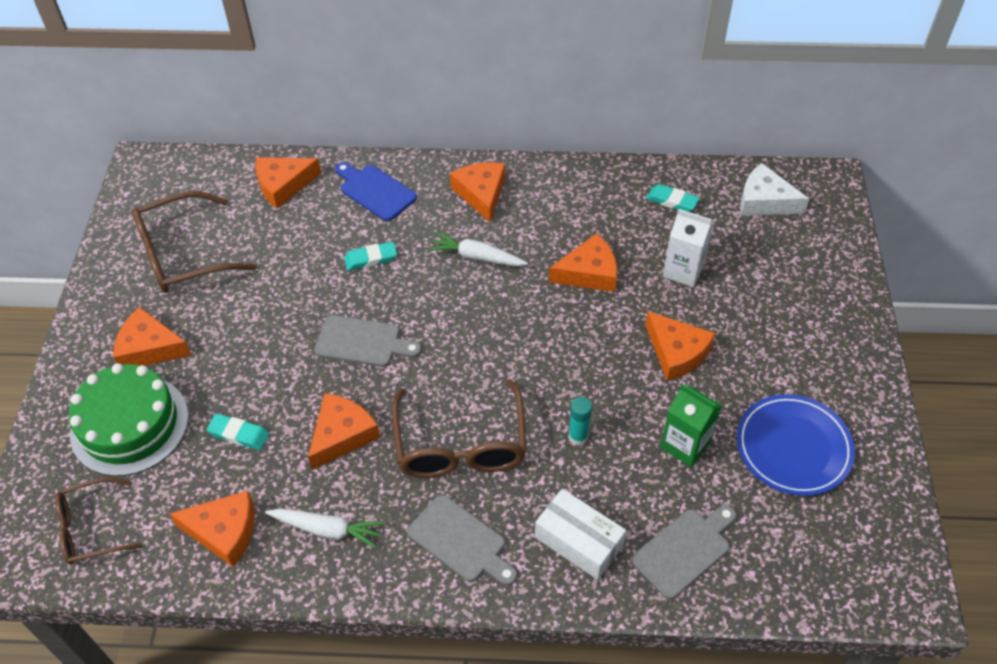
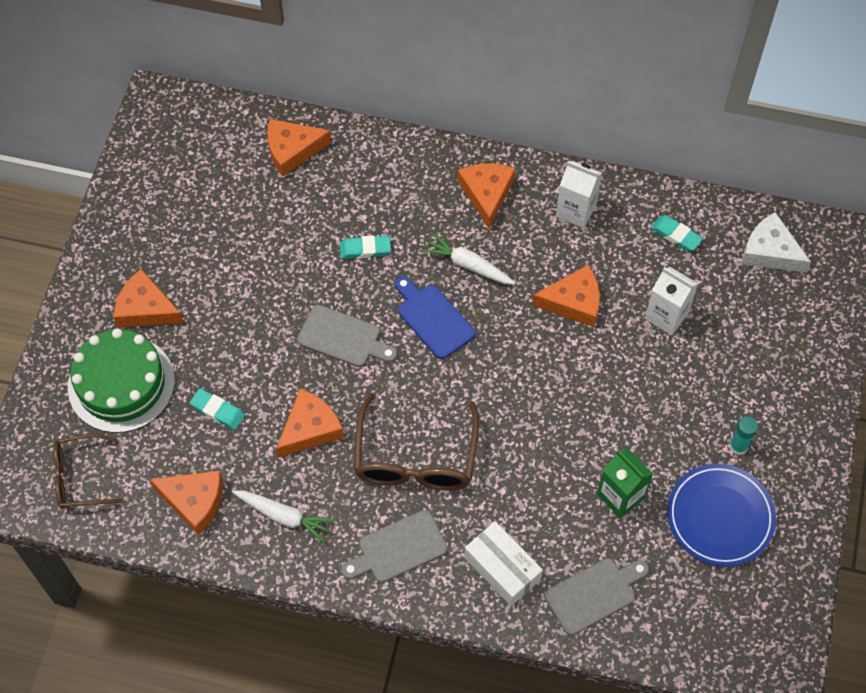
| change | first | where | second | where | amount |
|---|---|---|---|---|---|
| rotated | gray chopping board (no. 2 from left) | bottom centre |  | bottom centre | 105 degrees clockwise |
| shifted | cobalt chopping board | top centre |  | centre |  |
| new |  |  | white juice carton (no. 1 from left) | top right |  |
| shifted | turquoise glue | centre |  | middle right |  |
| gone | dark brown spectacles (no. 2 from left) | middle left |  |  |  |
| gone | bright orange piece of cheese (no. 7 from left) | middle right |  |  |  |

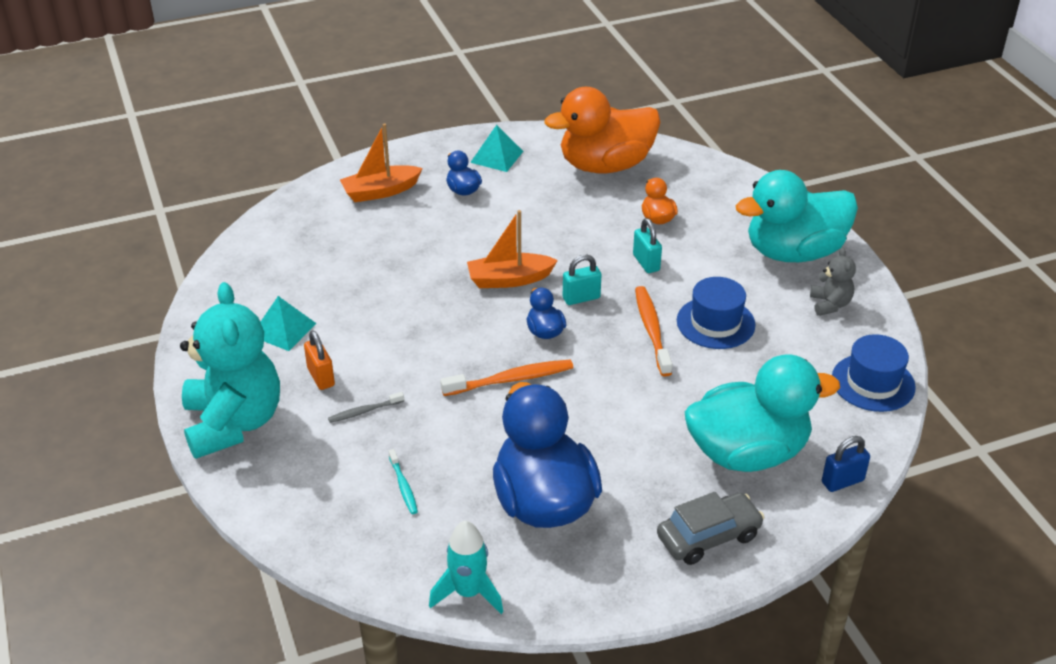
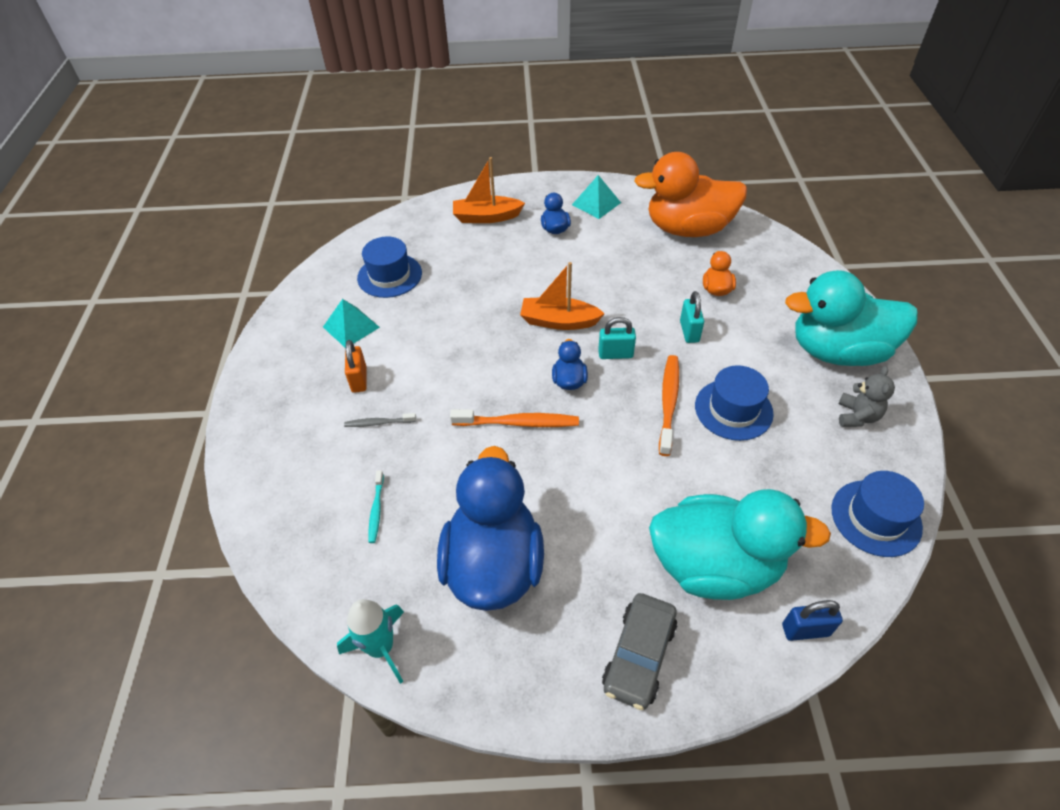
| change | first | where | second | where | amount |
|---|---|---|---|---|---|
| new |  |  | cobalt tall hat (no. 1 from left) | top centre |  |
| rotated | gray car | bottom right |  | bottom centre | 120 degrees clockwise |
| gone | turquoise teddy | middle left |  |  |  |

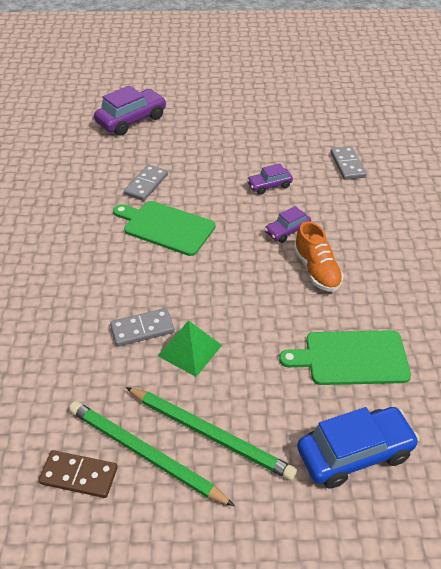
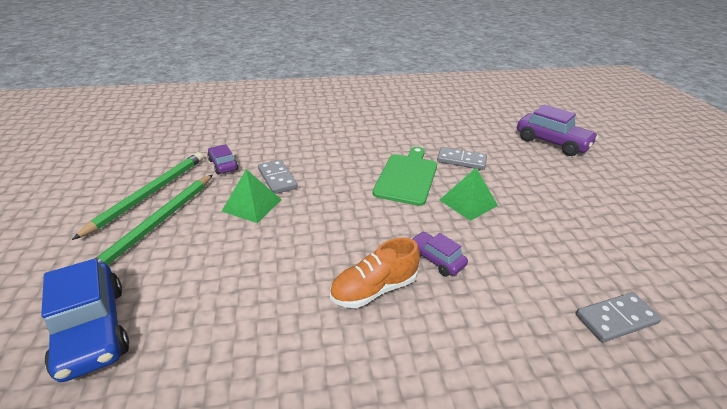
| change | first | where | second | where | amount |
|---|---|---|---|---|---|
| shifted | royal purple car (no. 2 from left in the first image) | top centre | royal purple car (no. 1 from left) | middle left |  |
| new |  |  | leaf-green solid pyramid (no. 2 from left) | centre |  |
| gone | dark brown domino | bottom left |  |  |  |
| gone | leaf-green chopping board (no. 2 from left) | middle right |  |  |  |

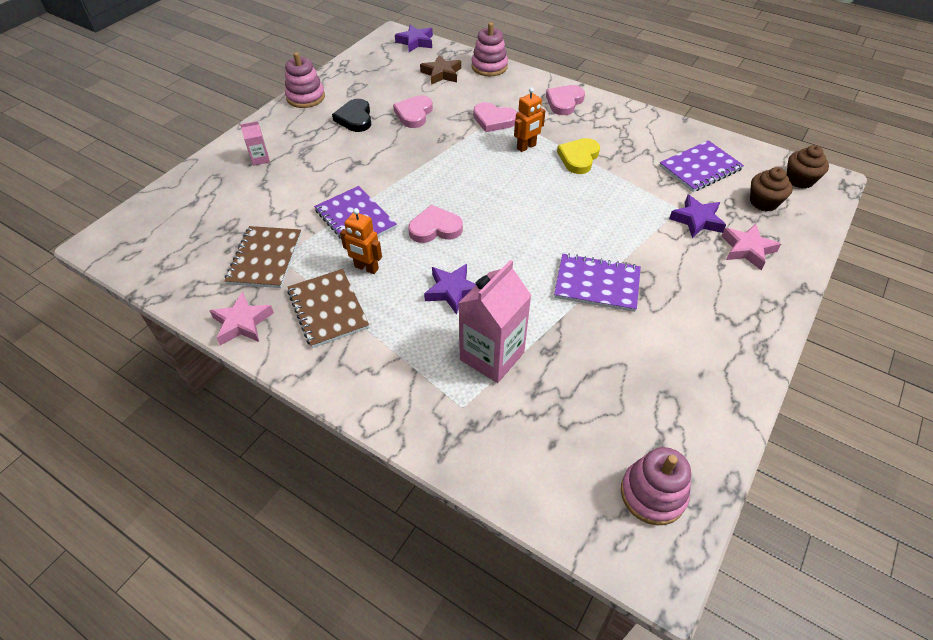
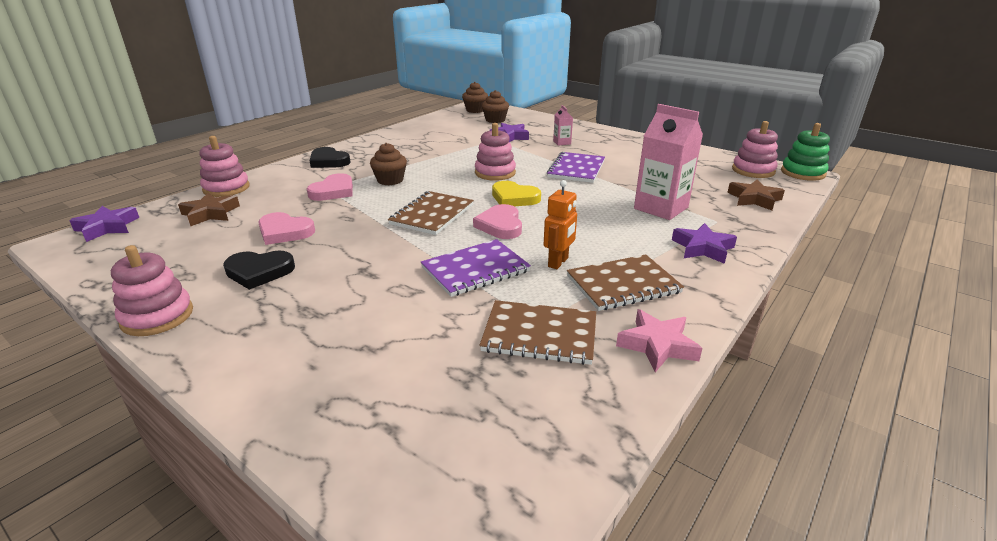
| change | first | where | second | where | amount |
|---|---|---|---|---|---|
| repainted | rose-pink love heart (no. 4 from left) | top centre | ebony love heart (no. 2 from left) | top left |  |
| swapped | bright orange robot figure (no. 2 from left) | top centre | dark brown muffin (no. 1 from left) | top centre |  |
| new |  |  | dark brown notepad (no. 1 from left) | centre |  |
| new |  |  | rose-pink stacking rings (no. 3 from left) | top centre |  |
| shifted | bright yellow love heart | top centre |  | centre |  |
| shifted | rose-pink juice carton (no. 1 from left) | top left |  | top centre |  |
| shifted | royal purple five-pointed star (no. 2 from left in the first image) | centre | royal purple five-pointed star (no. 3 from left) | middle right |  |
| new |  |  | dark brown five-pointed star (no. 2 from left) | middle right |  |
| new |  |  | leaf-green stacking rings | top right |  |
| gone | royal purple notepad (no. 3 from left) | top right |  |  |  |
| gone | rose-pink five-pointed star (no. 2 from left) | middle right |  |  |  |

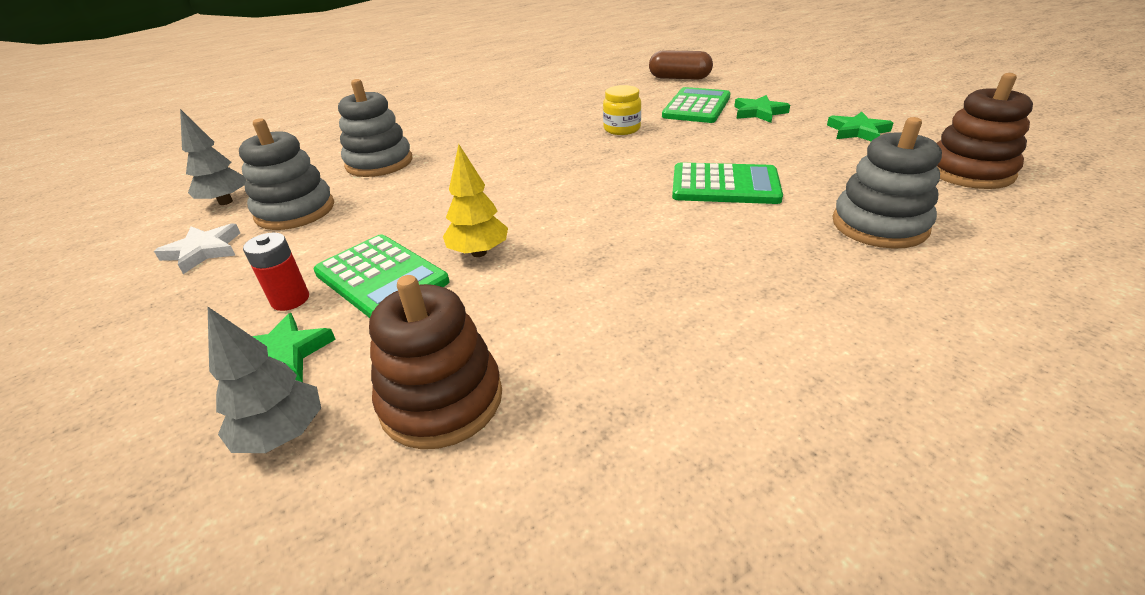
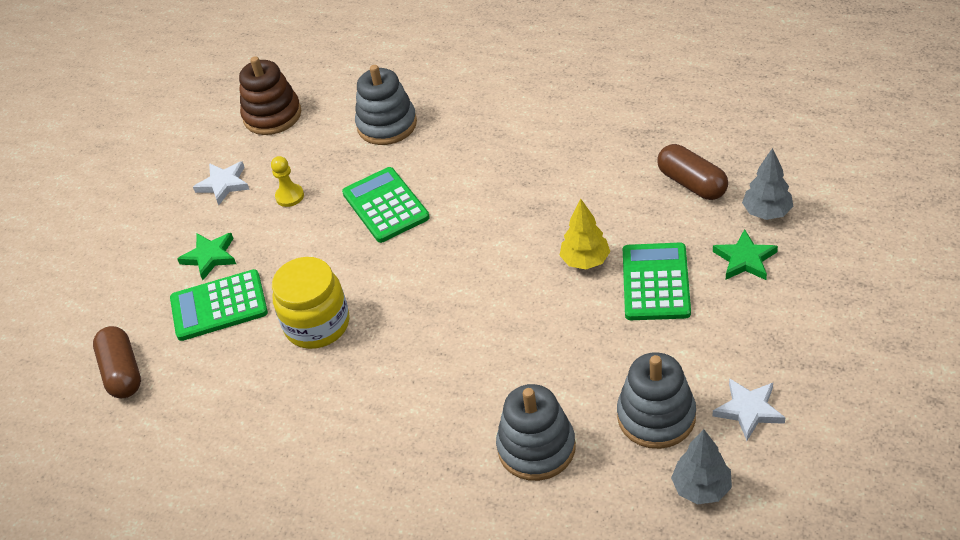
| change | first | where | second | where | amount |
|---|---|---|---|---|---|
| repainted | leaf-green five-pointed star (no. 3 from left) | top right | white five-pointed star (no. 1 from left) | middle left |  |
| new |  |  | bright yellow game pawn | middle left |  |
| scaled | bright yellow jam jar | top centre |  | middle left | x1.61 |
| swapped | dark brown stacking rings (no. 1 from left) | centre | dark brown capsule (no. 2 from left) | top right |  |
| gone | red power cell | middle left |  |  |  |

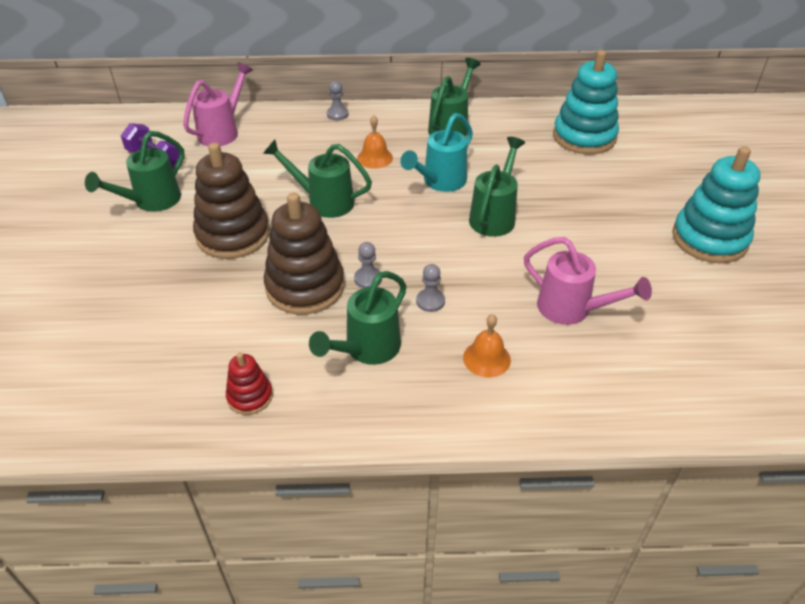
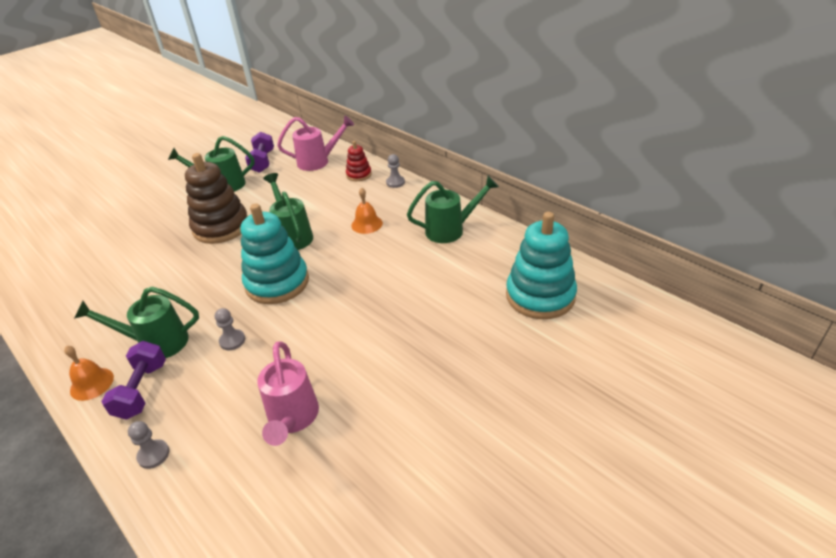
| change | first | where | second | where | amount |
|---|---|---|---|---|---|
| shifted | bright orange school bell (no. 2 from left in the first image) | centre | bright orange school bell (no. 1 from left) | bottom left |  |
| new |  |  | royal purple free weight (no. 1 from left) | bottom left |  |
| shifted | gray game pawn (no. 2 from left in the first image) | centre | gray game pawn (no. 1 from left) | bottom left |  |
| shifted | turquoise stacking rings (no. 2 from left in the first image) | middle right | turquoise stacking rings (no. 1 from left) | middle left |  |
| shifted | red stacking rings | middle left |  | top centre |  |
| gone | dark brown stacking rings (no. 2 from left) | centre |  |  |  |
| gone | turquoise watering can | top centre |  |  |  |
| gone | leaf-green watering can (no. 5 from left) | top centre |  |  |  |

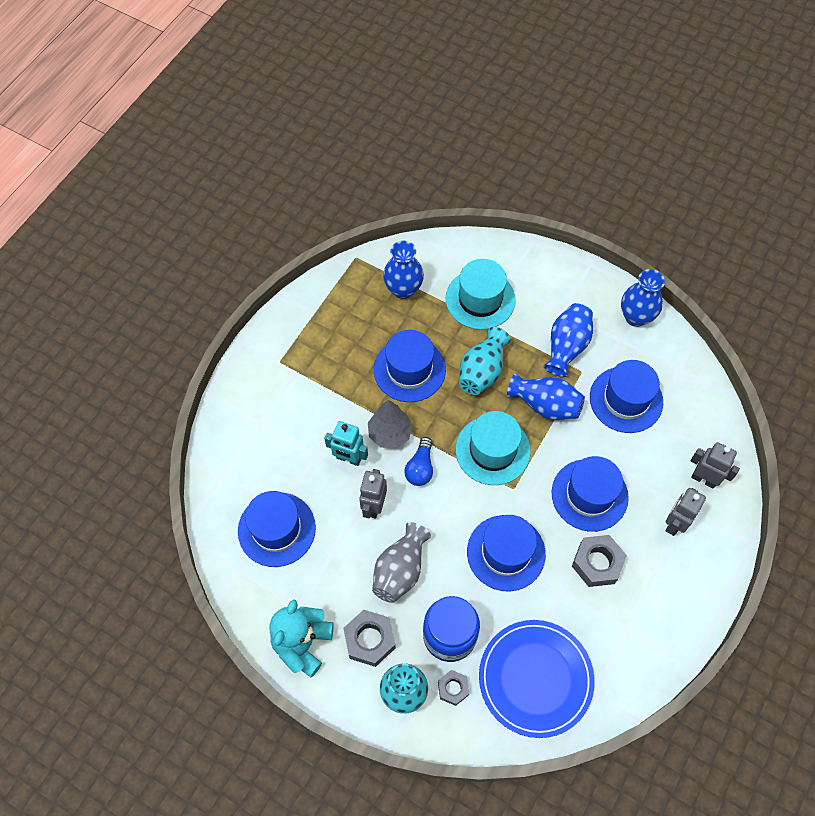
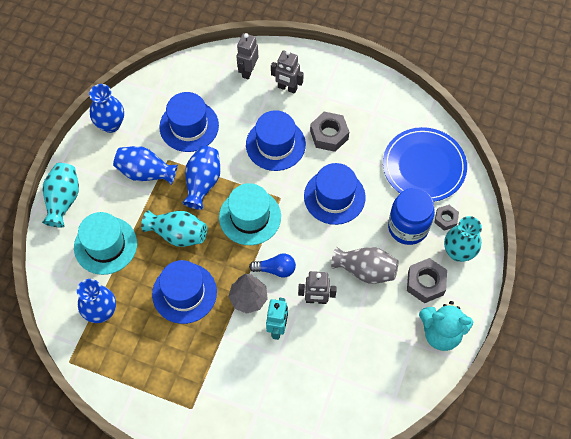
| change | first | where | second | where | amount |
|---|---|---|---|---|---|
| new |  |  | turquoise vase (no. 1 from left) | middle left |  |
| gone | cobalt tall hat (no. 1 from left) | centre |  |  |  |

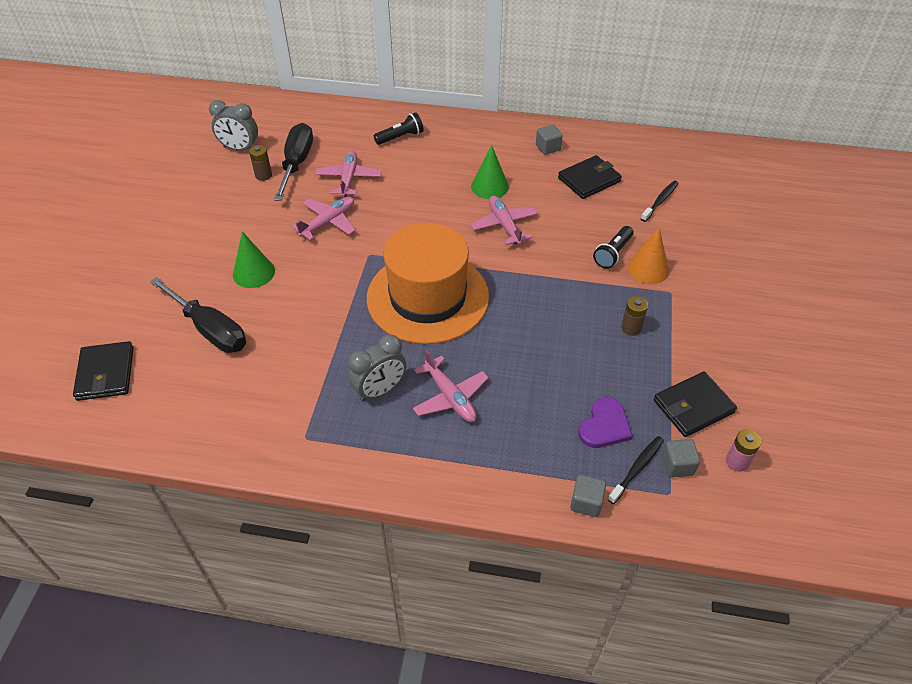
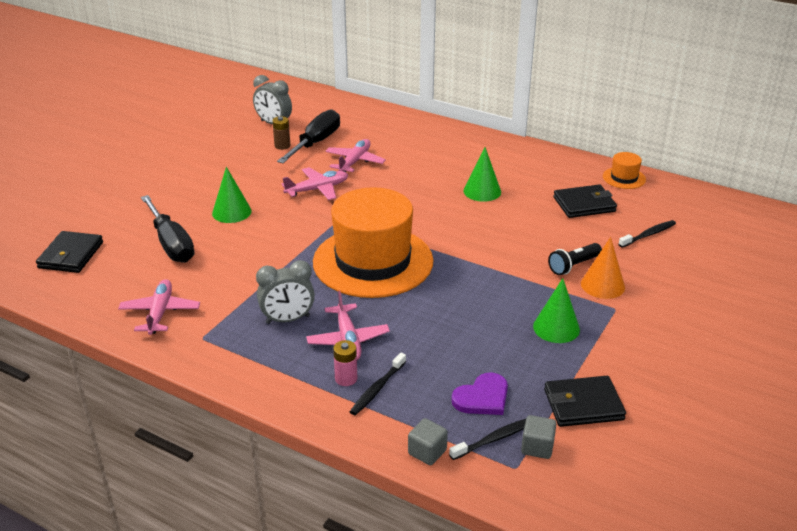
| change | first | where | second | where | amount |
|---|---|---|---|---|---|
| shifted | rose-pink toy plane (no. 4 from left in the first image) | top centre | rose-pink toy plane (no. 1 from left) | middle left |  |
| shifted | rose-pink power cell | middle right |  | bottom centre |  |
| new |  |  | ebony tooth brush (no. 1 from left) | bottom centre |  |
| swapped | dark brown power cell (no. 2 from left) | middle right | leaf-green solid cone (no. 3 from left) | middle right |  |
| new |  |  | bright orange tall hat (no. 2 from left) | top right |  |
| gone | ebony pocket torch (no. 1 from left) | top centre |  |  |  |
| gone | gray cube (no. 1 from left) | top centre |  |  |  |

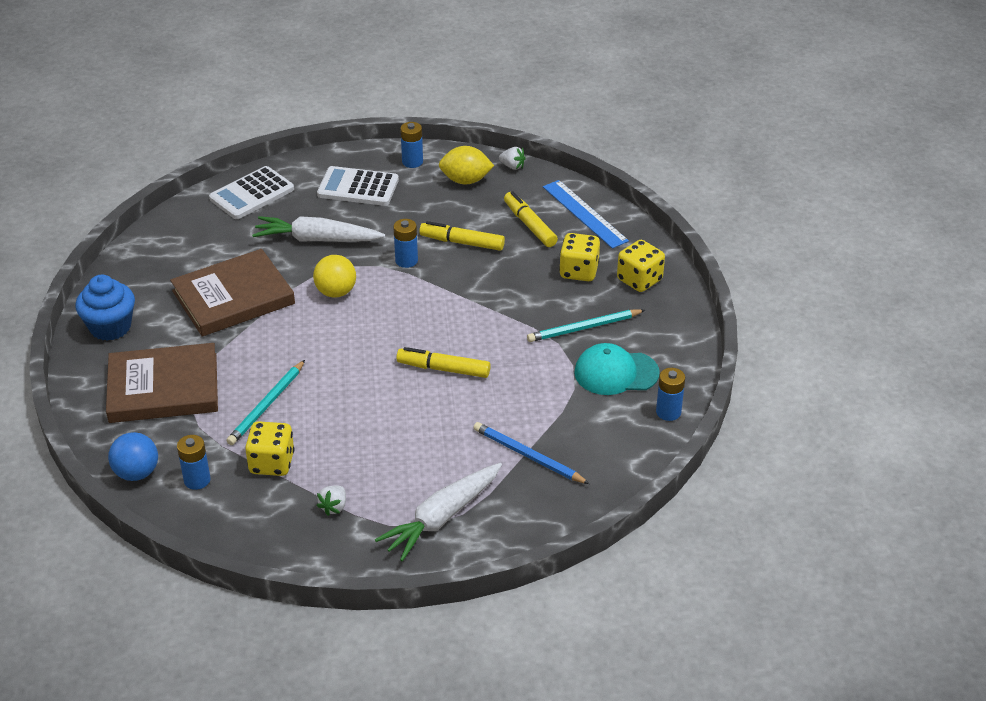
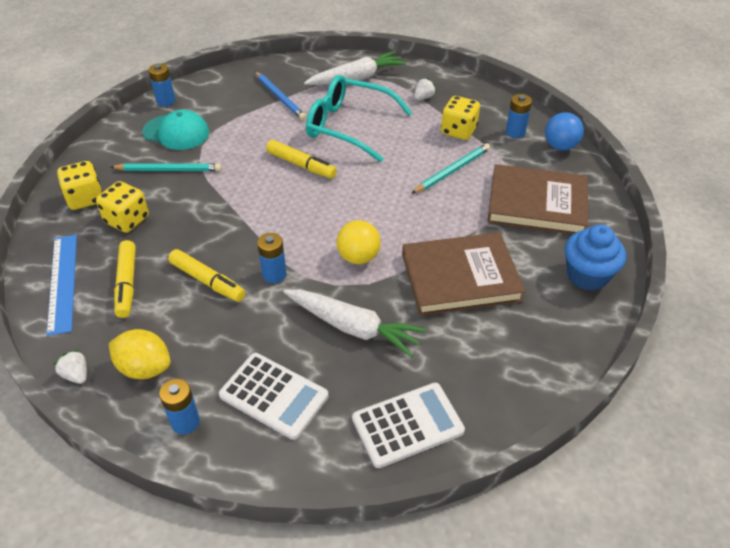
| change | first | where | second | where | amount |
|---|---|---|---|---|---|
| new |  |  | turquoise spectacles | top centre |  |

